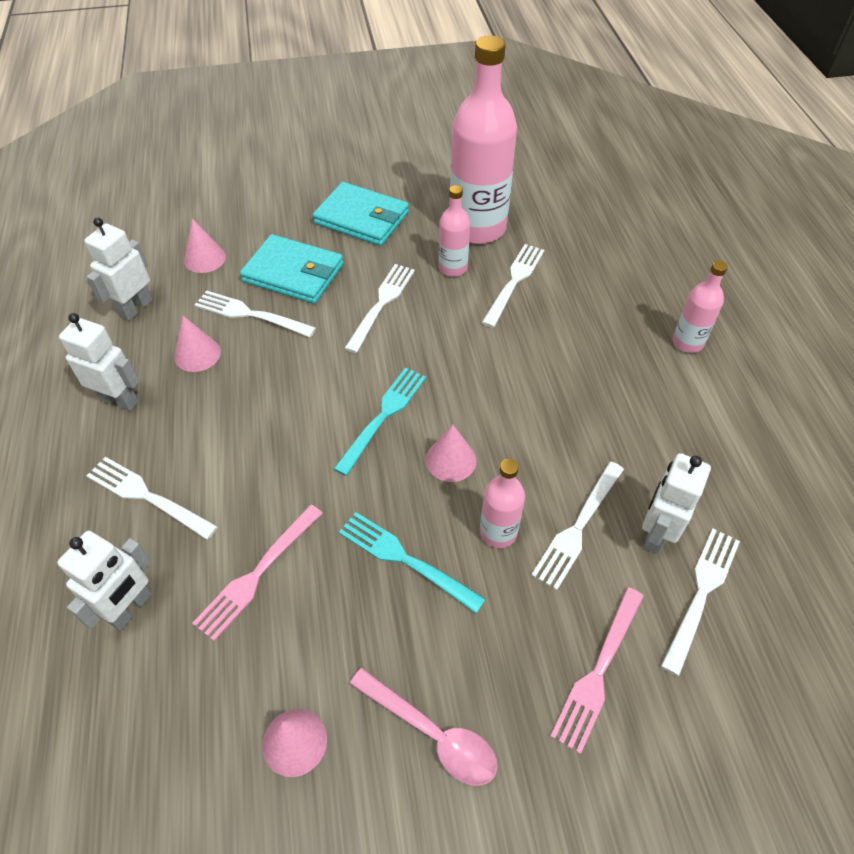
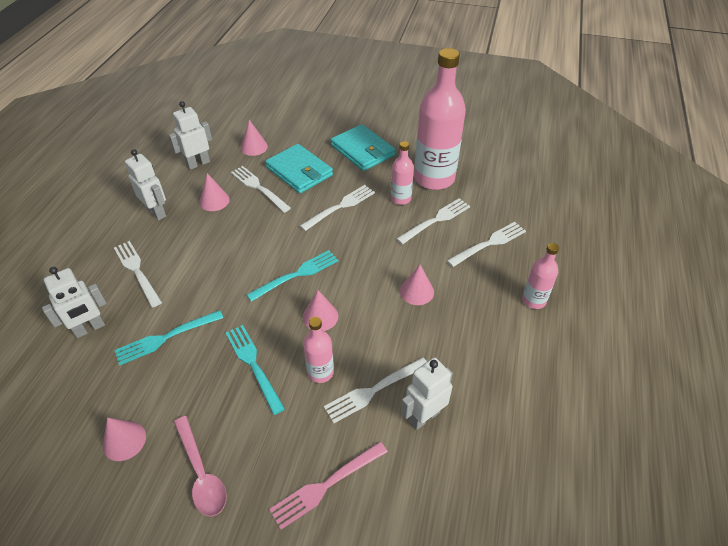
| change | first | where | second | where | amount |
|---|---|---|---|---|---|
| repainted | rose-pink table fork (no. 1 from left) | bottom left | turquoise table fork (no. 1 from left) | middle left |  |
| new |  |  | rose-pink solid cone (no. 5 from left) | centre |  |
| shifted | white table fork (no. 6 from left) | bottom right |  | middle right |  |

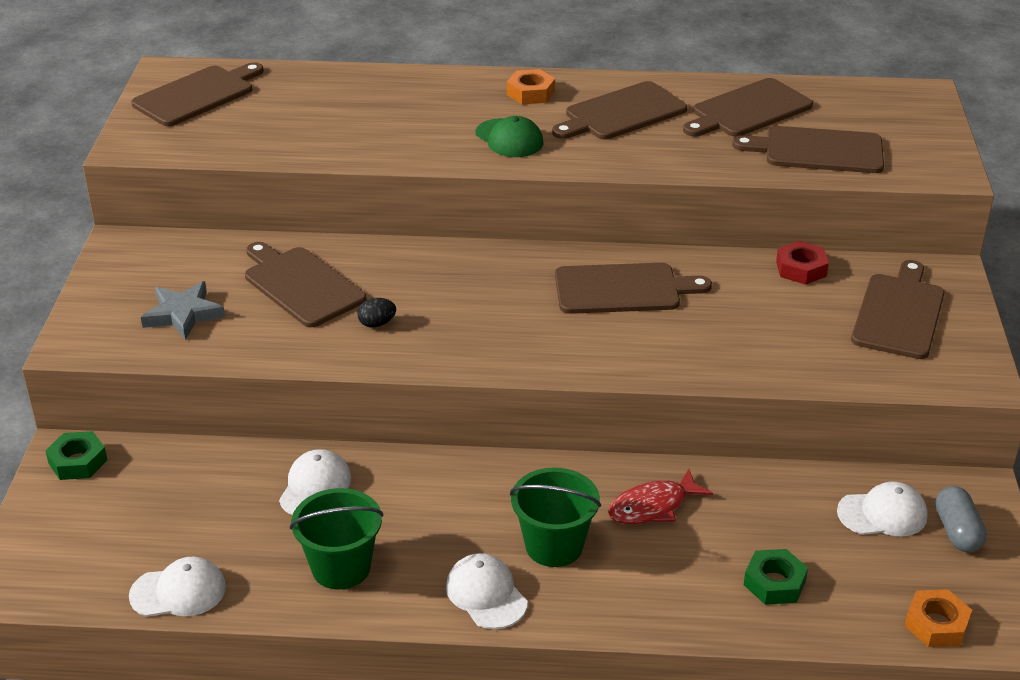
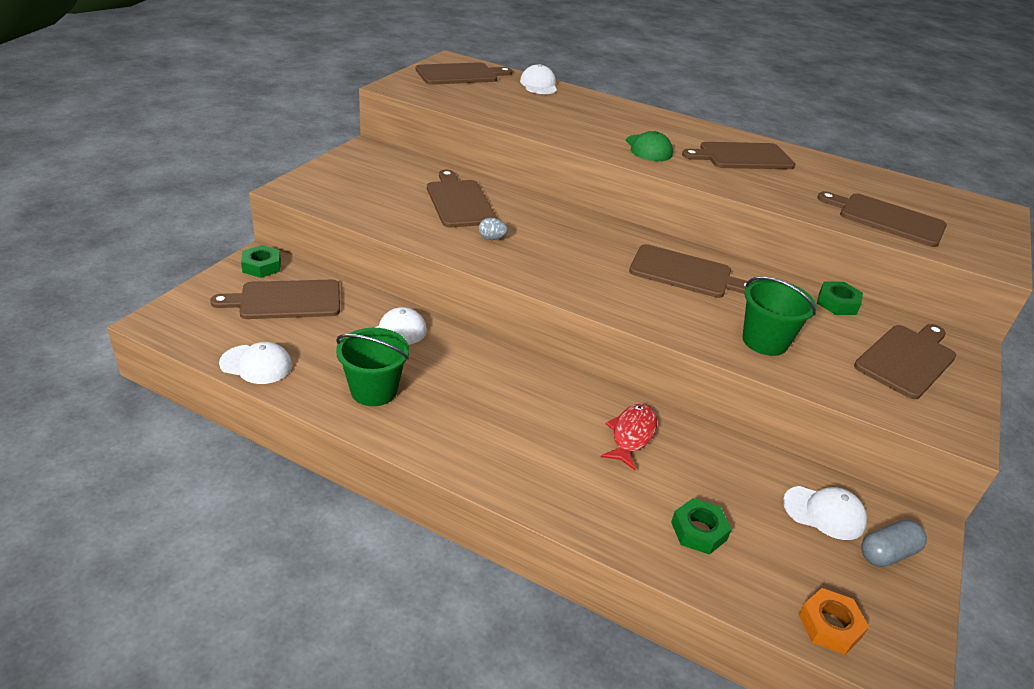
| change | first | where | second | where | amount |
|---|---|---|---|---|---|
| shifted | dark brown chopping board (no. 5 from left in the first image) | top right | dark brown chopping board (no. 1 from left) | middle left |  |
| repainted | ebony egg shape | centre | gray egg shape | top centre |  |
| shifted | white peaked cap (no. 3 from left) | bottom centre |  | top centre |  |
| rotated | red toy fish | bottom centre |  | centre | 120 degrees clockwise |
| shifted | leaf-green pail (no. 2 from left) | bottom centre |  | middle right |  |
| repainted | red hexagon nut | middle right | leaf-green hexagon nut (no. 3 from left) | middle right |  |
| rotated | gray capsule | bottom right |  | bottom right | 45 degrees clockwise |
| gone | gray five-pointed star | middle left |  |  |  |
| gone | bright orange hexagon nut (no. 1 from left) | top centre |  |  |  |

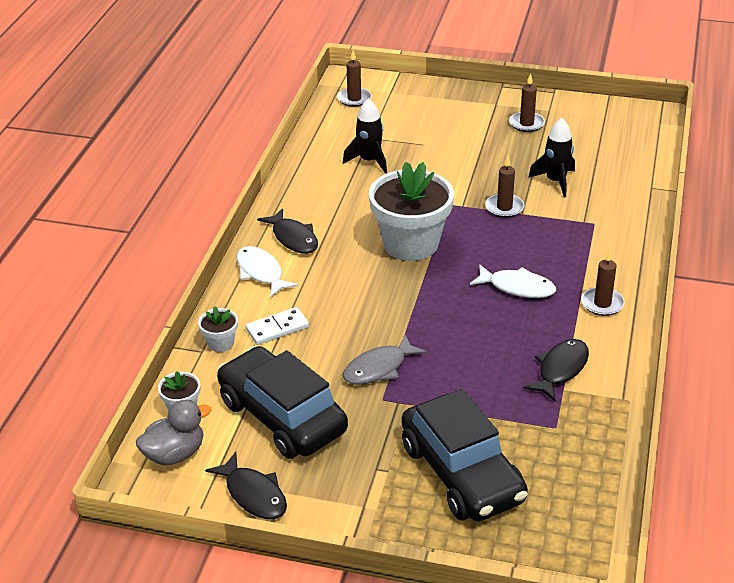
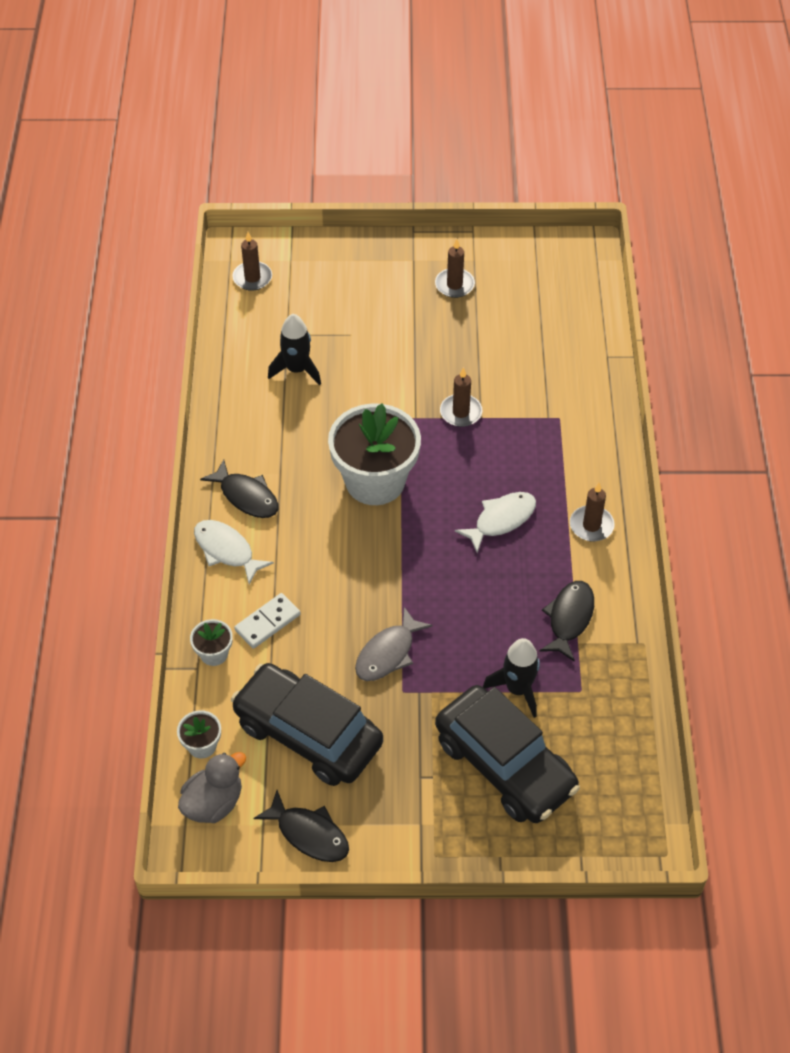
| change | first | where | second | where | amount |
|---|---|---|---|---|---|
| rotated | white toy fish (no. 2 from left) | middle right |  | centre | 45 degrees counterclockwise |
| shifted | ebony toy rocket (no. 2 from left) | top right |  | centre |  |

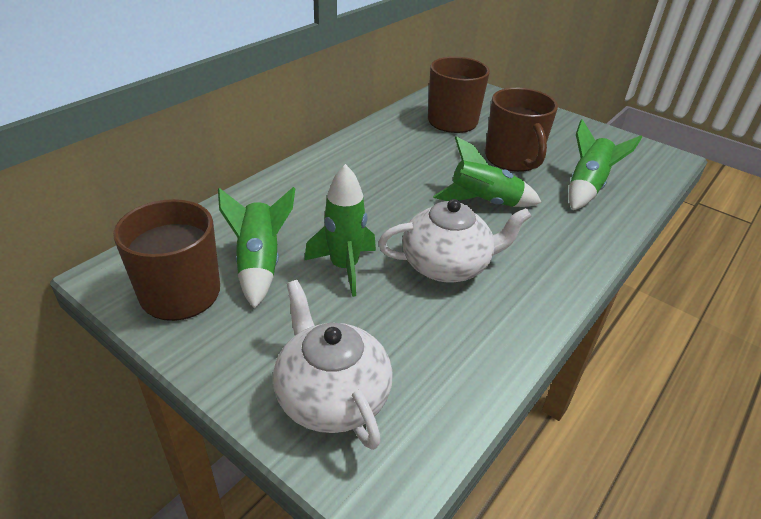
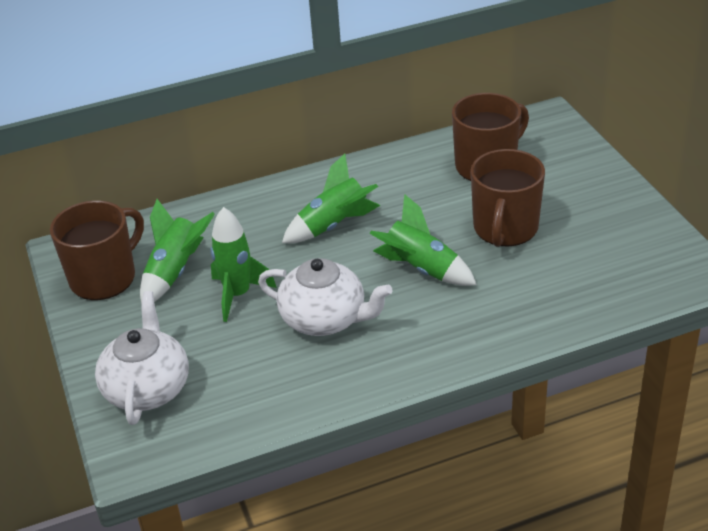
| change | first | where | second | where | amount |
|---|---|---|---|---|---|
| shifted | leaf-green toy rocket (no. 4 from left in the first image) | top right | leaf-green toy rocket (no. 3 from left) | centre |  |

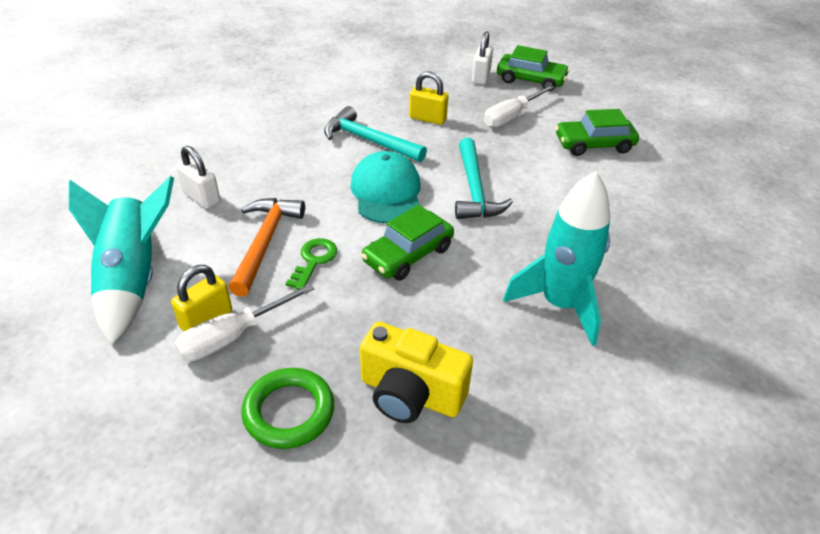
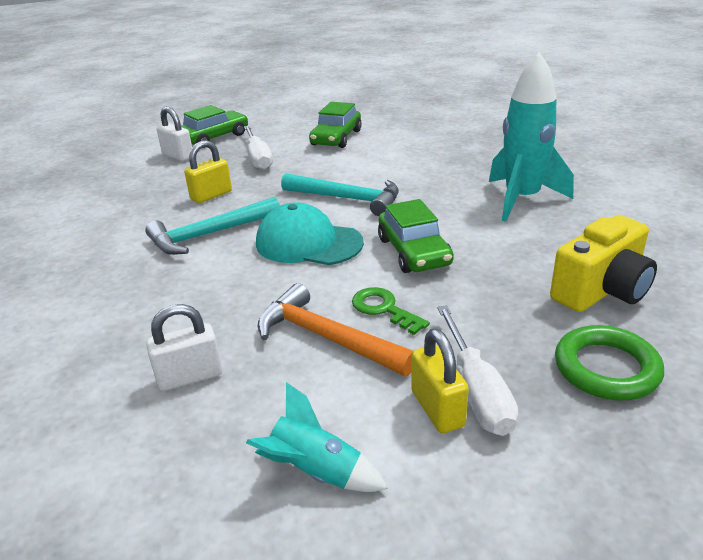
| change | first | where | second | where | amount |
|---|---|---|---|---|---|
| scaled | turquoise toy rocket (no. 1 from left) | middle left |  | bottom centre | x0.54 |

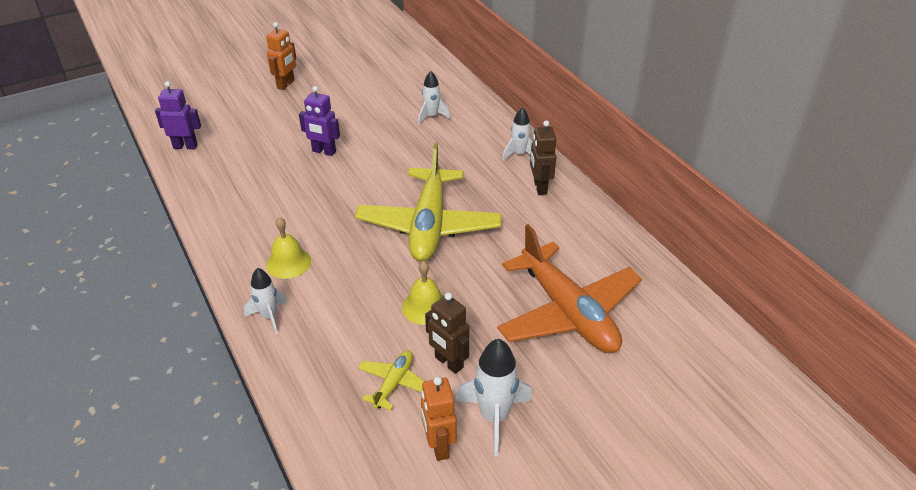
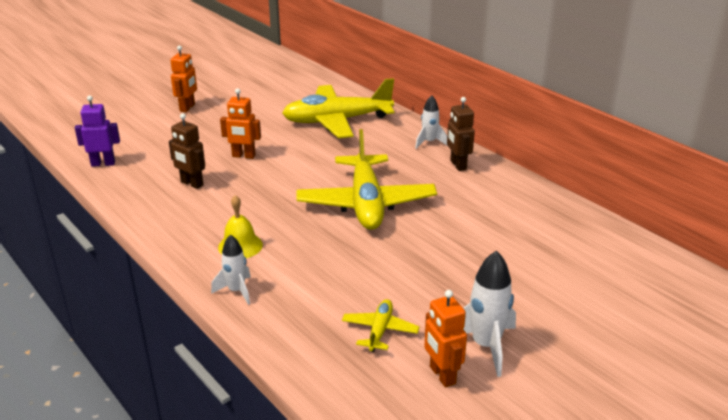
| change | first | where | second | where | amount |
|---|---|---|---|---|---|
| shifted | dark brown robot figure (no. 1 from left) | bottom centre |  | middle left |  |
| repainted | royal purple robot figure (no. 2 from left) | top centre | bright orange robot figure (no. 2 from left) | top left |  |
| swapped | white toy rocket (no. 2 from left) | top centre | bright yellow toy plane (no. 1 from left) | top centre |  |
| gone | bright yellow school bell (no. 2 from left) | centre |  |  |  |
| gone | bright orange toy plane | centre |  |  |  |

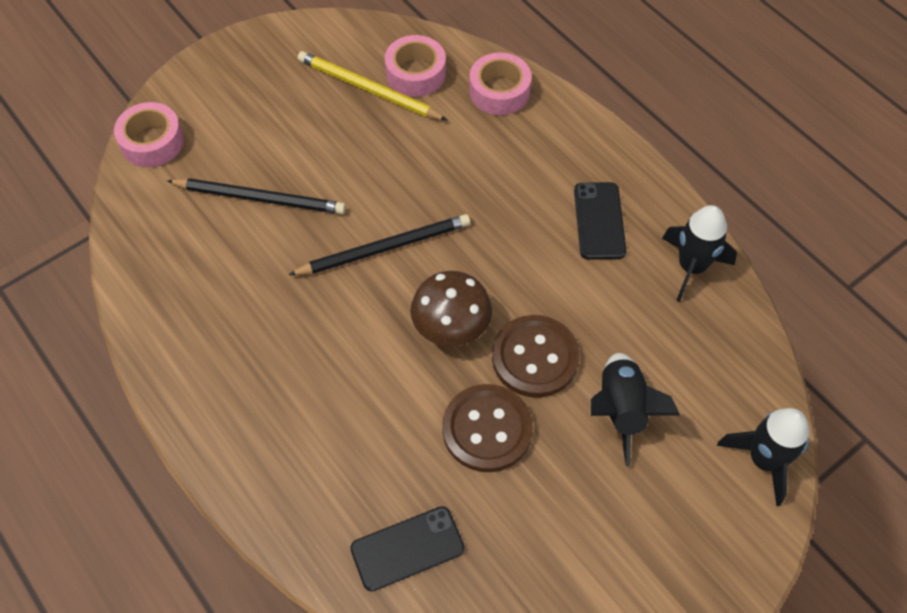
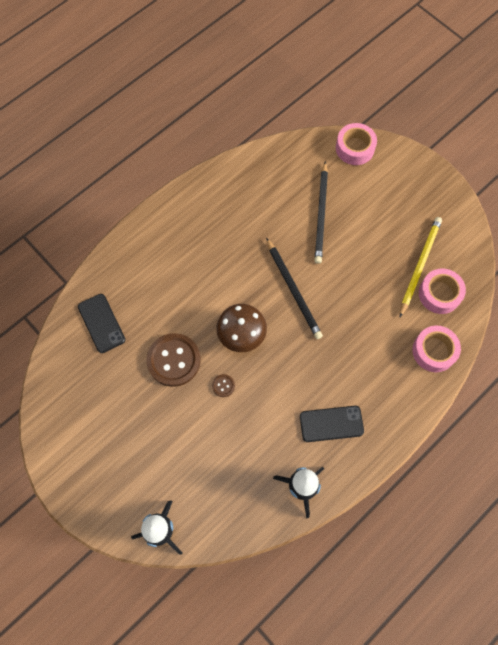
| change | first | where | second | where | amount |
|---|---|---|---|---|---|
| scaled | dark brown sewing button (no. 2 from left) | centre |  | centre | x0.42 |
| gone | ebony toy rocket (no. 1 from left) | bottom right |  |  |  |

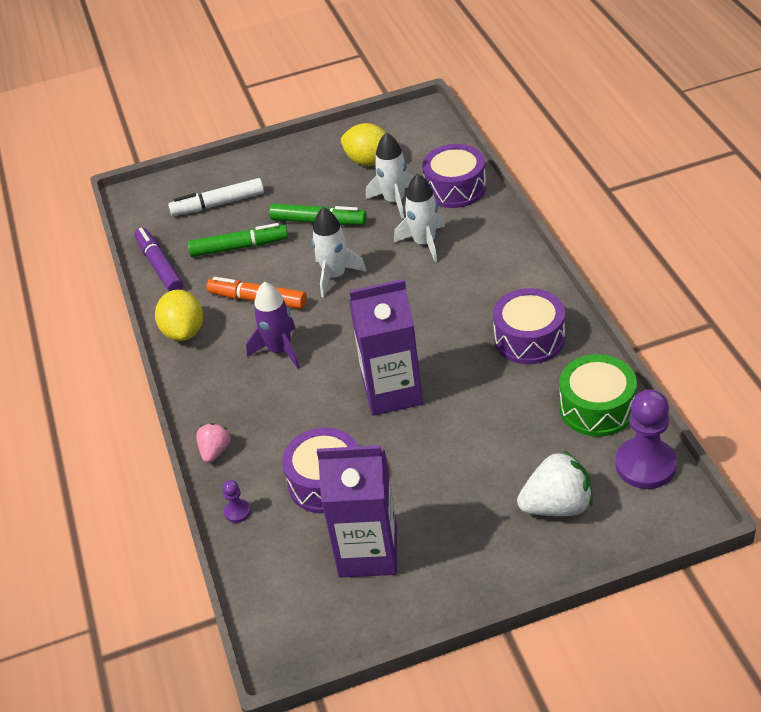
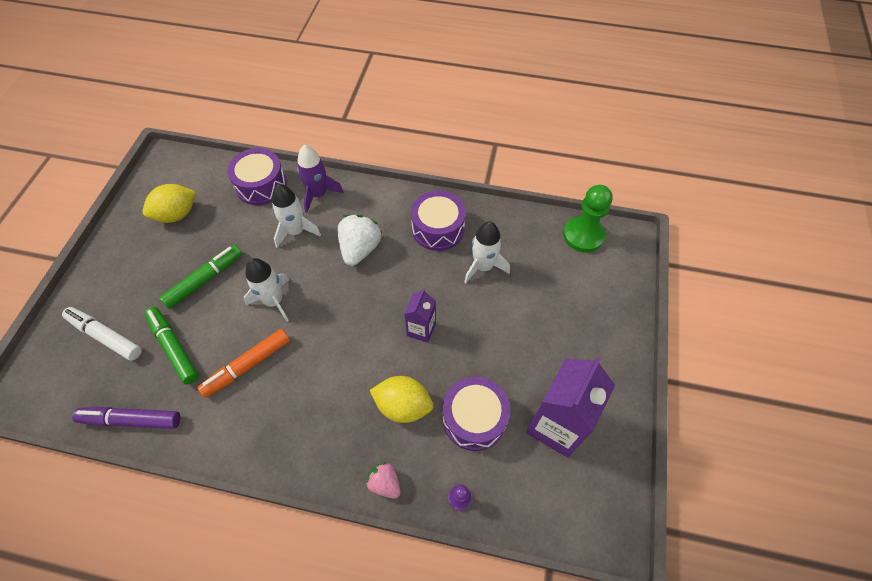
| change | first | where | second | where | amount |
|---|---|---|---|---|---|
| rotated | white marker pen | top left |  | middle left | 105 degrees clockwise |
| rotated | leaf-green marker pen (no. 1 from left) | middle left |  | middle left | 60 degrees counterclockwise |
| shifted | royal purple toy rocket | centre |  | top centre |  |
| shifted | white strawberry | bottom right |  | centre |  |
| shifted | bright yellow citrus fruit (no. 1 from left in the first image) | middle left | bright yellow citrus fruit (no. 2 from left) | bottom centre |  |
| scaled | royal purple juice carton (no. 2 from left in the first image) | centre | royal purple juice carton (no. 1 from left) | centre | x0.54 |
| shifted | white toy rocket (no. 2 from left in the first image) | top centre | white toy rocket (no. 3 from left) | centre |  |
| repainted | royal purple game pawn (no. 2 from left) | middle right | leaf-green game pawn | middle right |  |
| gone | leaf-green drum | middle right |  |  |  |

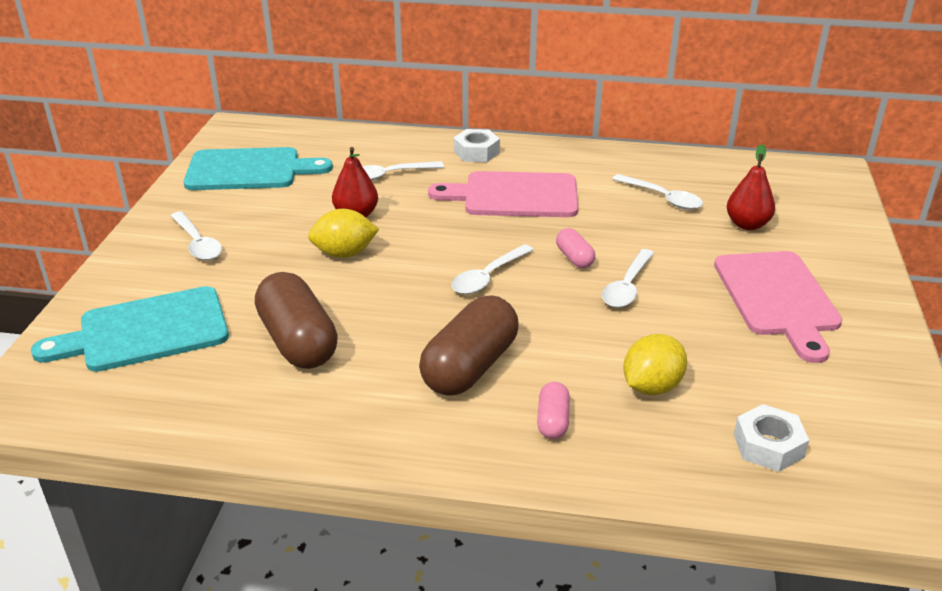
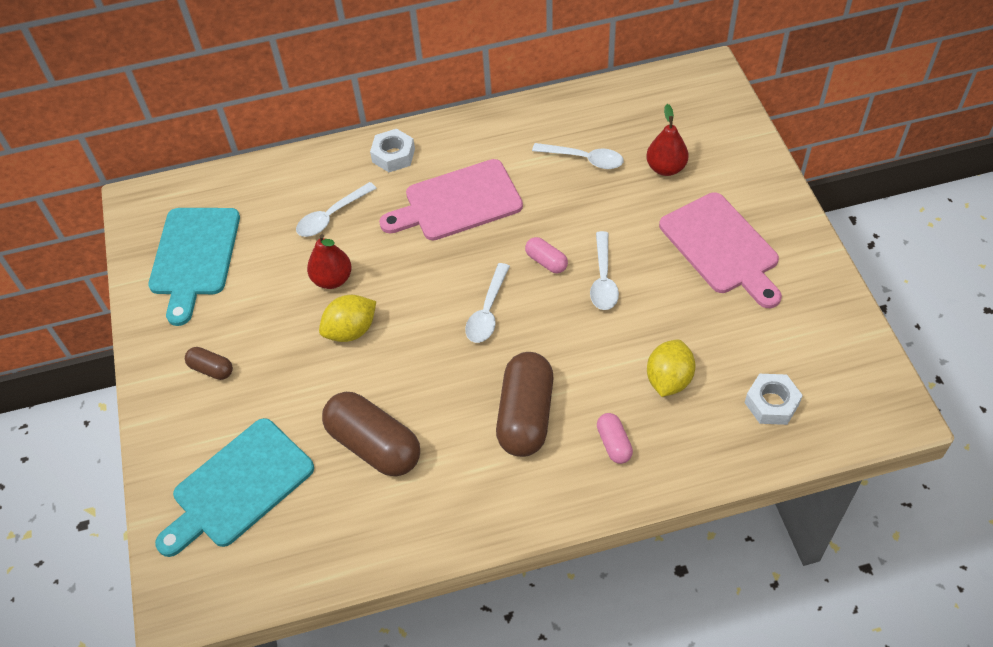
| change | first | where | second | where | amount |
|---|---|---|---|---|---|
| rotated | turquoise chopping board (no. 2 from left in the first image) | top left | turquoise chopping board (no. 1 from left) | middle left | 120 degrees clockwise |
| swapped | white teaspoon (no. 1 from left) | middle left | dark brown capsule (no. 1 from left) | middle left |  |

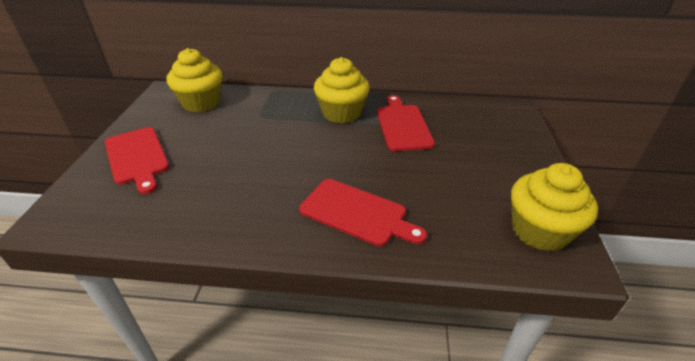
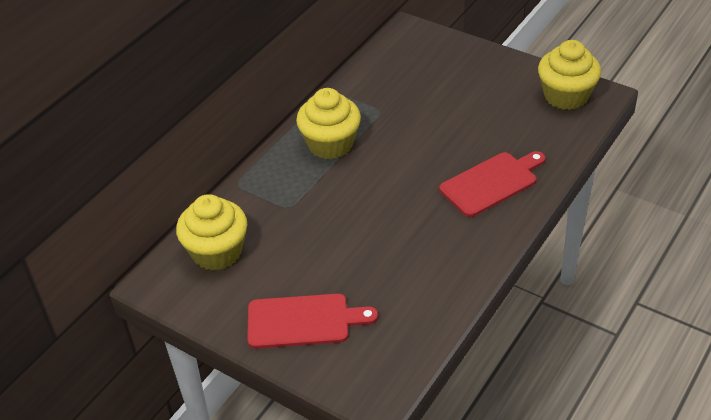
| change | first | where | second | where | amount |
|---|---|---|---|---|---|
| gone | red chopping board (no. 3 from left) | centre |  |  |  |

